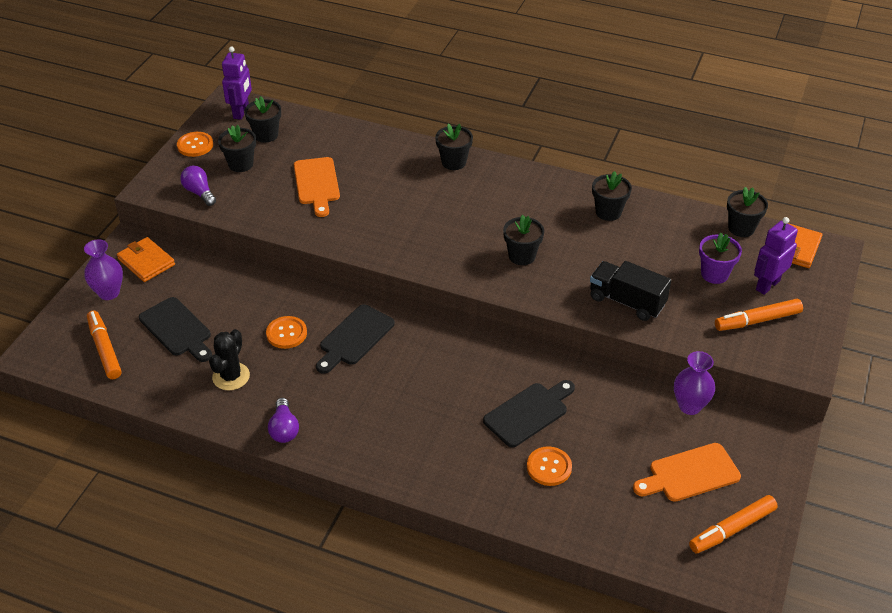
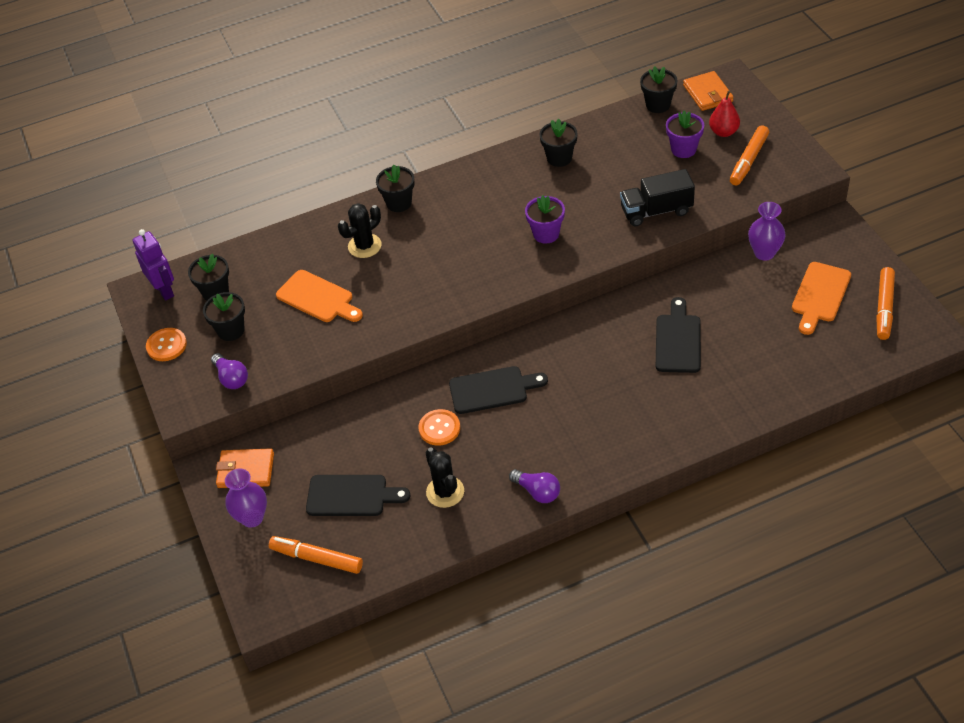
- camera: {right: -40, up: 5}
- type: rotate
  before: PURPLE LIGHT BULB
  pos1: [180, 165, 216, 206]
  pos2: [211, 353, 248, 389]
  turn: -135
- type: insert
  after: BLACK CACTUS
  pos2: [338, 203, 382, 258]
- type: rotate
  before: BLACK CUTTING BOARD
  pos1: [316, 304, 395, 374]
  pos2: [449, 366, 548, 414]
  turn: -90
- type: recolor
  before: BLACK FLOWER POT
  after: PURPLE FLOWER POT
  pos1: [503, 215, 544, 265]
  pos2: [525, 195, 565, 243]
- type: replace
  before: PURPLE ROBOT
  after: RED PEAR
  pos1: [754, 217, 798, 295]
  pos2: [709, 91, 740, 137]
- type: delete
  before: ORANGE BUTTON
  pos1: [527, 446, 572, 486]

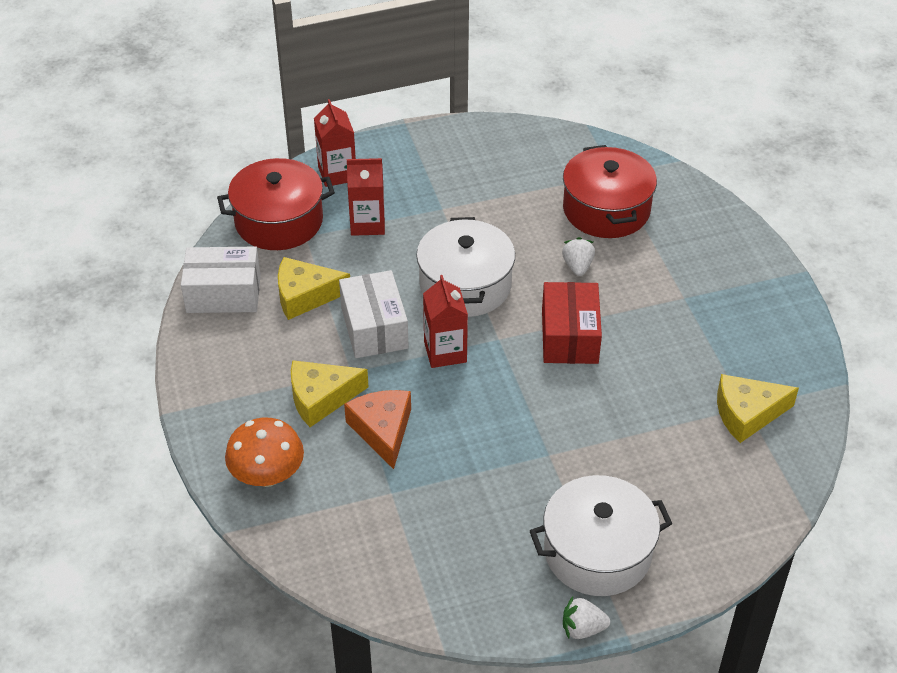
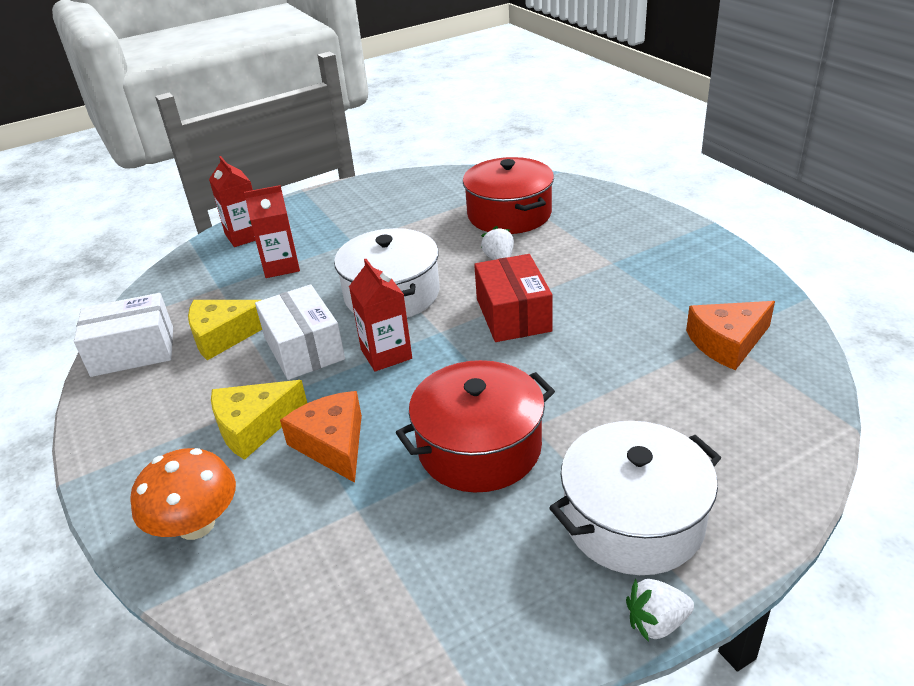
- camera: {right: -10, up: -10}
- type: move
  before: RED POT
  pos1: [217, 158, 335, 250]
  pos2: [396, 360, 555, 492]
- type: recolor
  before: YELLOW CHEESE
  after: ORANGE CHEESE
  pos1: [717, 374, 799, 443]
  pos2: [686, 301, 775, 370]

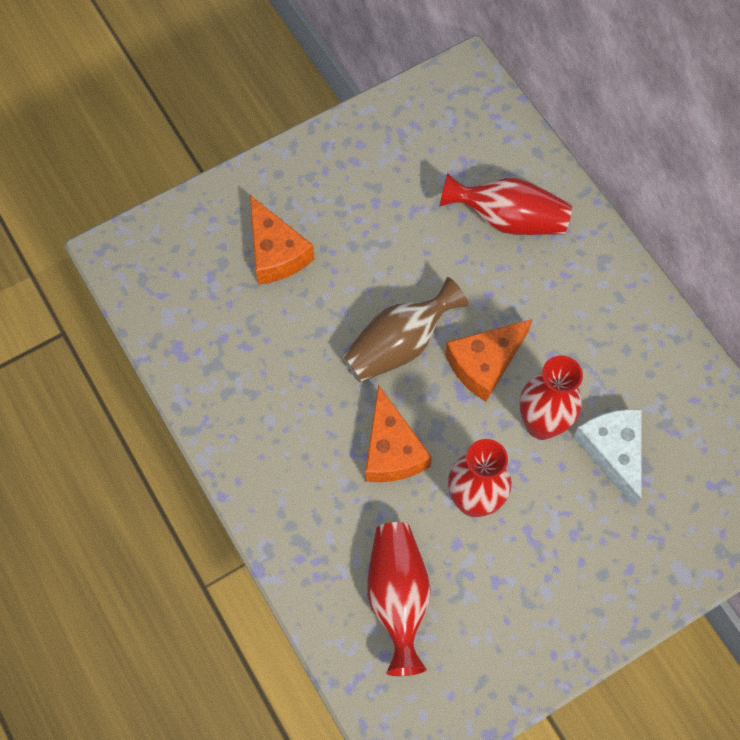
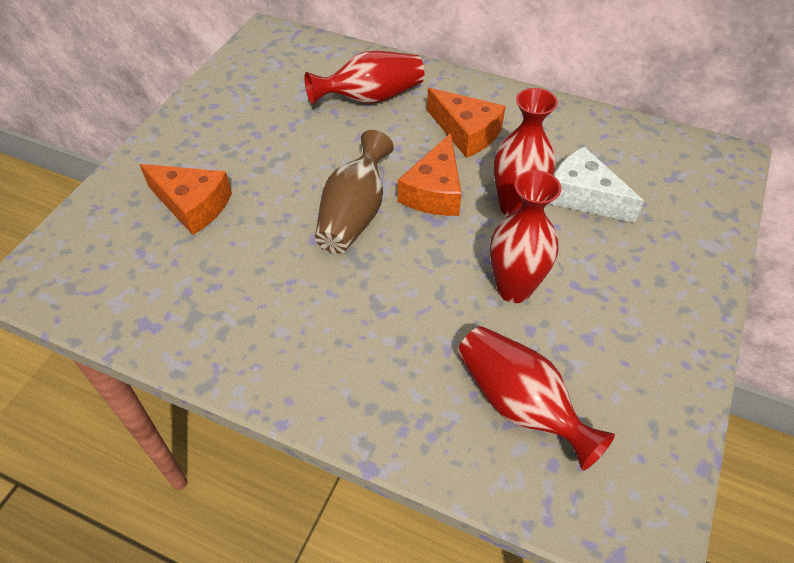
- camera: {right: -35, up: -15}
- type: move
  before: ORANGE CHEESE
  pos1: [365, 385, 432, 482]
  pos2: [427, 88, 505, 158]

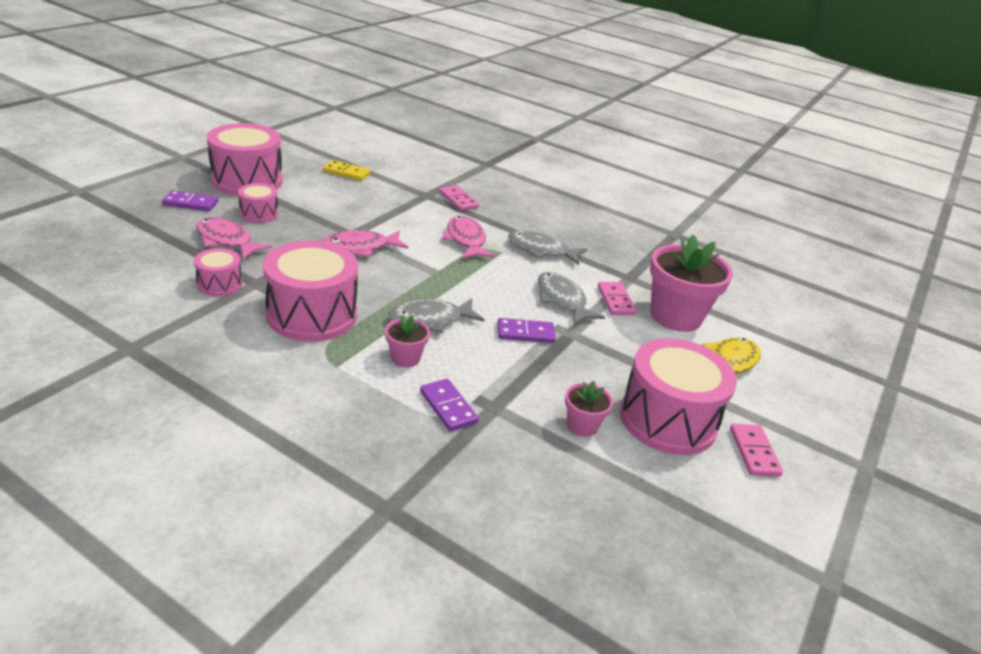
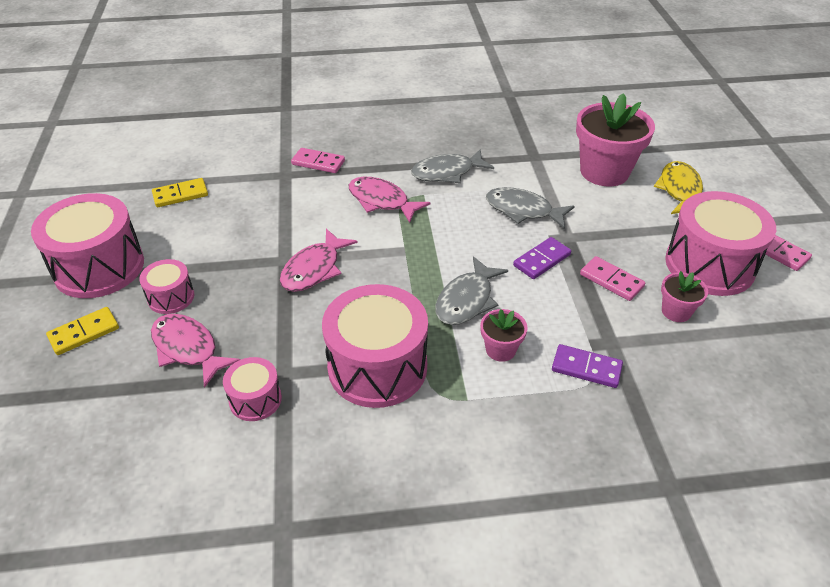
- camera: {right: -35, up: 10}
- type: recolor
  before: PURPLE DOMINO
  after: YELLOW DOMINO
  pos1: [162, 190, 219, 211]
  pos2: [46, 307, 119, 355]
- type: rotate
  before: PINK FISH
  pos1: [196, 217, 272, 260]
  pos2: [151, 314, 241, 388]
  turn: 45
- type: move
  before: PINK DOMINO
  pos1: [598, 282, 636, 315]
  pos2: [580, 256, 645, 301]

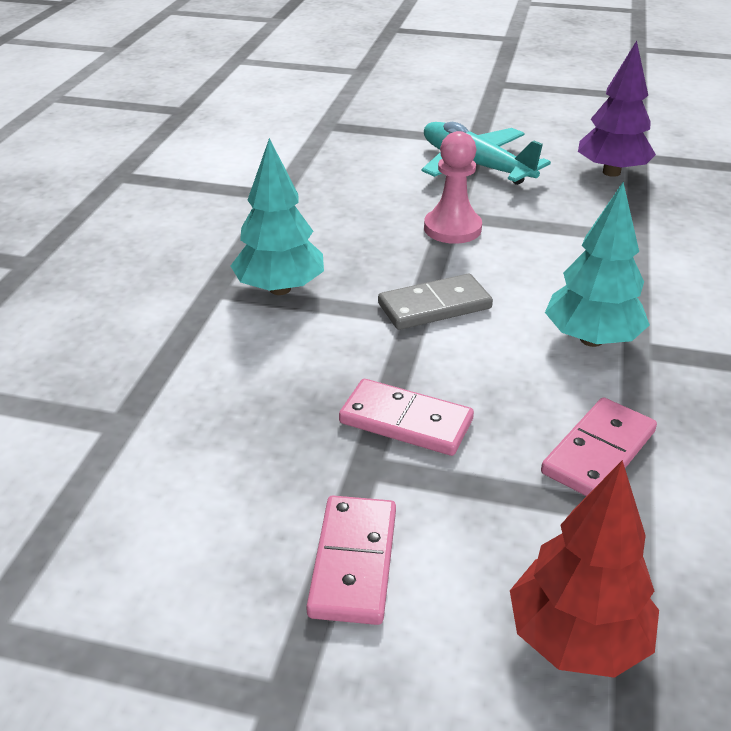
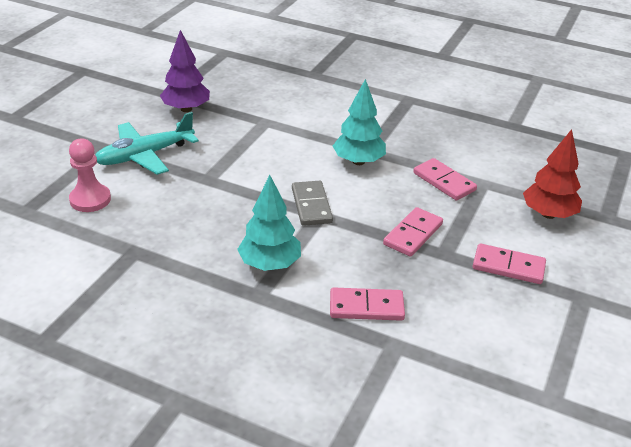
- camera: {right: -80, up: 0}
- type: move
  before: PINK PAWN
  pos1: [424, 131, 482, 244]
  pos2: [69, 138, 111, 212]
- type: insert
  after: PINK DOMINO
  pos2: [330, 287, 405, 321]

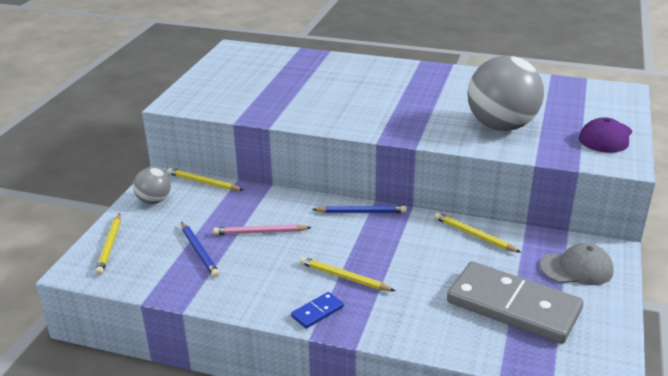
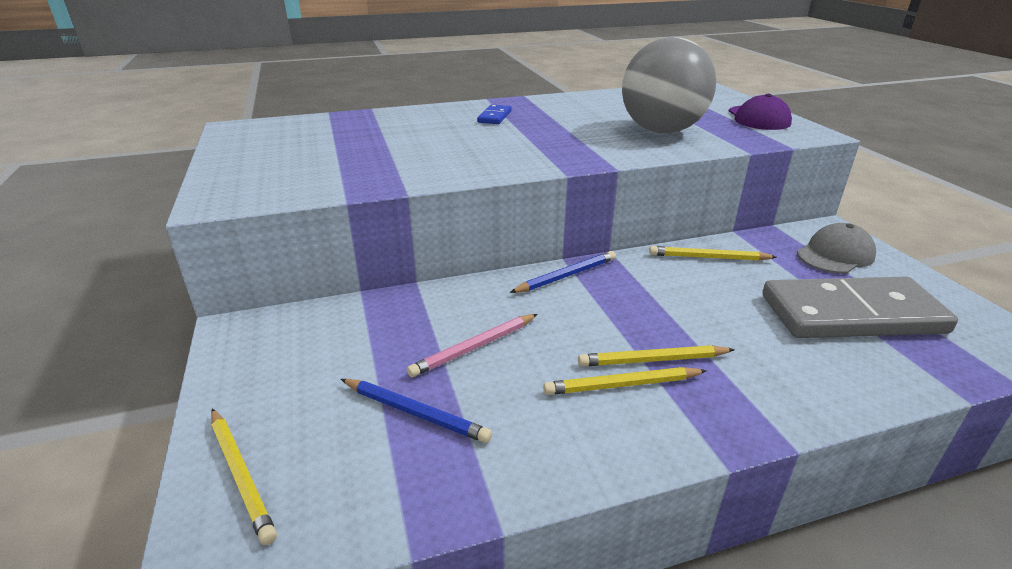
- camera: {right: -35, up: 0}
- type: move
  before: BLUE DOMINO
  pos1: [291, 292, 344, 329]
  pos2: [477, 104, 512, 124]
- type: move
  before: YELLOW PENCIL
  pos1: [167, 168, 243, 191]
  pos2: [543, 367, 707, 395]
- type: delete
  before: GREY BALL
  pos1: [133, 167, 171, 204]

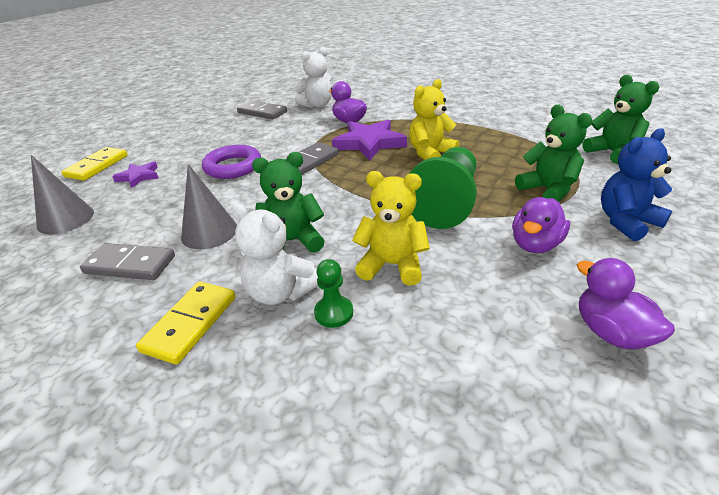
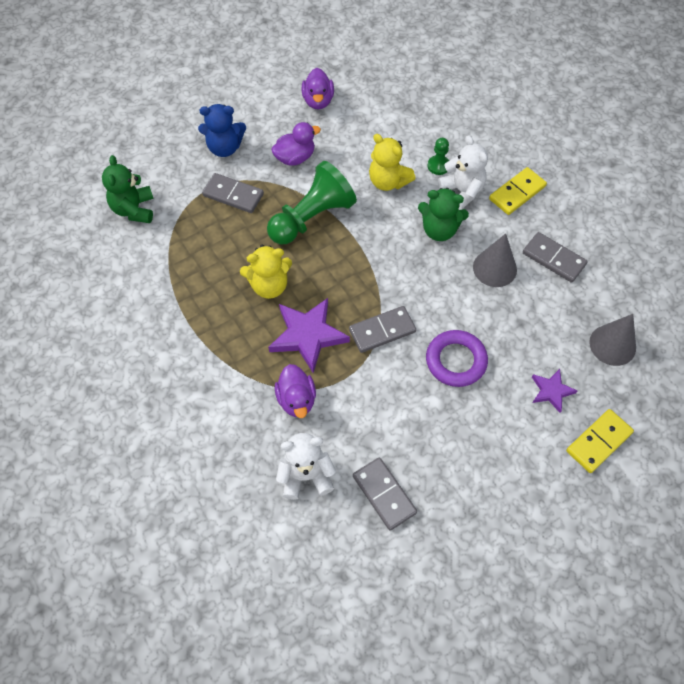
- camera: {right: -155, up: 25}
- type: replace
  before: GREEN TEDDY BEAR
  after: GREY DOMINO
  pos1: [515, 105, 592, 202]
  pos2: [202, 173, 264, 213]

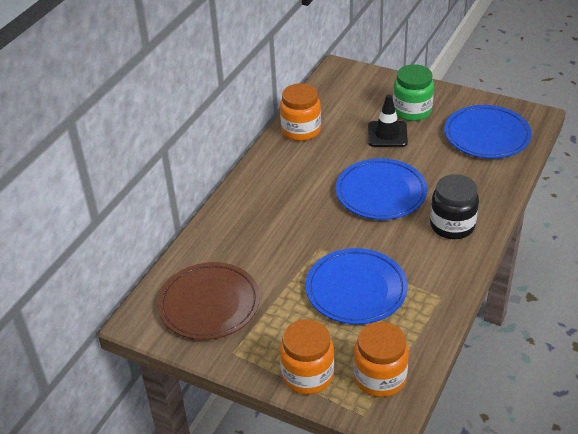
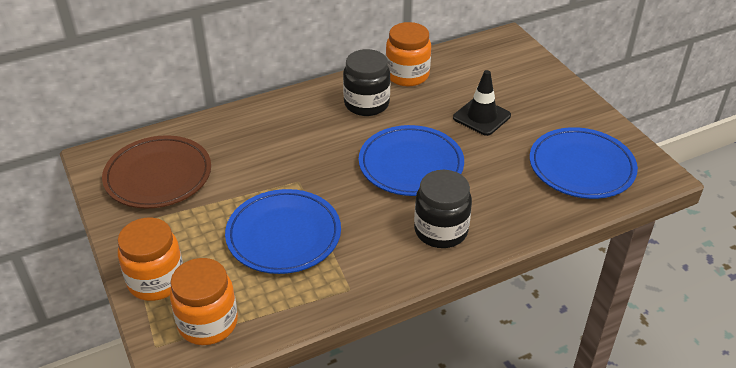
- camera: {right: 35, up: 0}
- type: insert
  after: BLACK JAR
  pos2: [343, 49, 390, 116]
- type: delete
  before: GREEN JAR
  pos1: [393, 64, 434, 121]

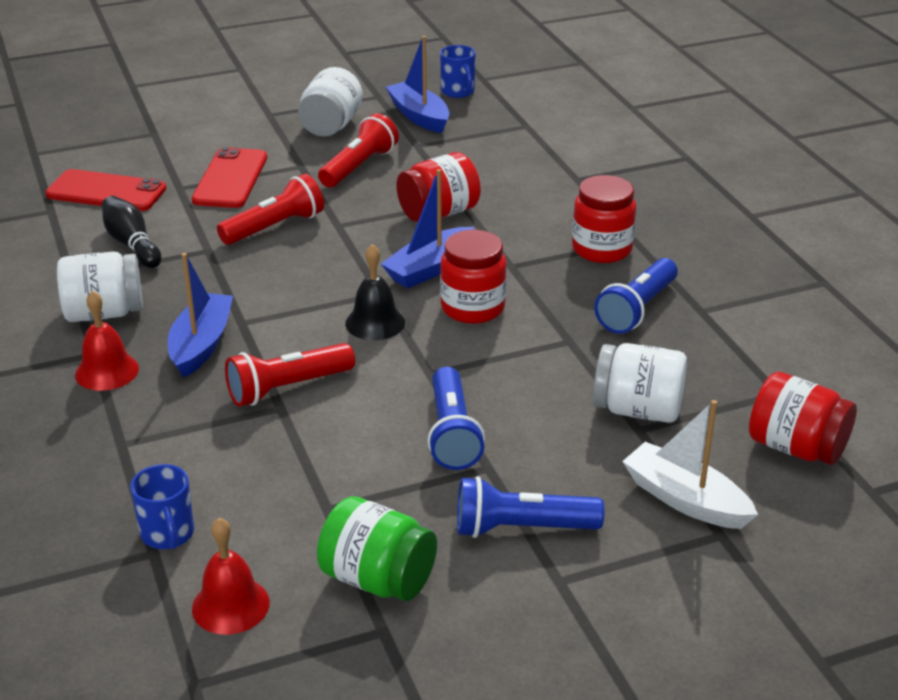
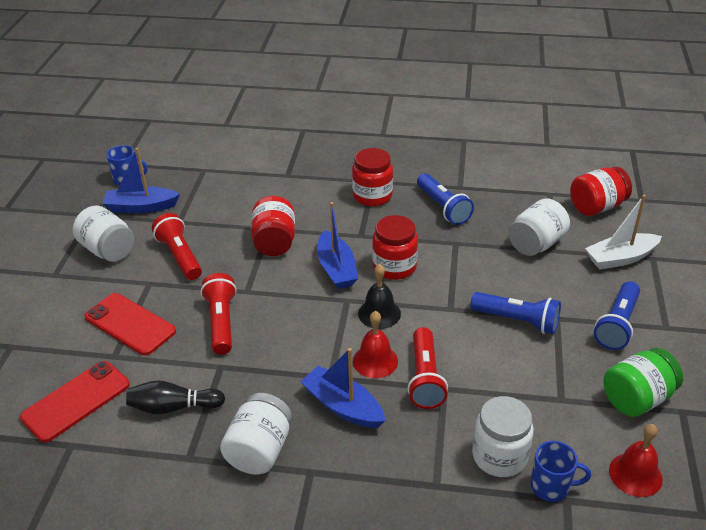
- camera: {right: -60, up: 5}
- type: move
  before: RED BELL
  pos1: [75, 290, 139, 391]
  pos2: [353, 311, 398, 378]
- type: insert
  after: WHITE JAR
  pos2: [472, 396, 534, 477]

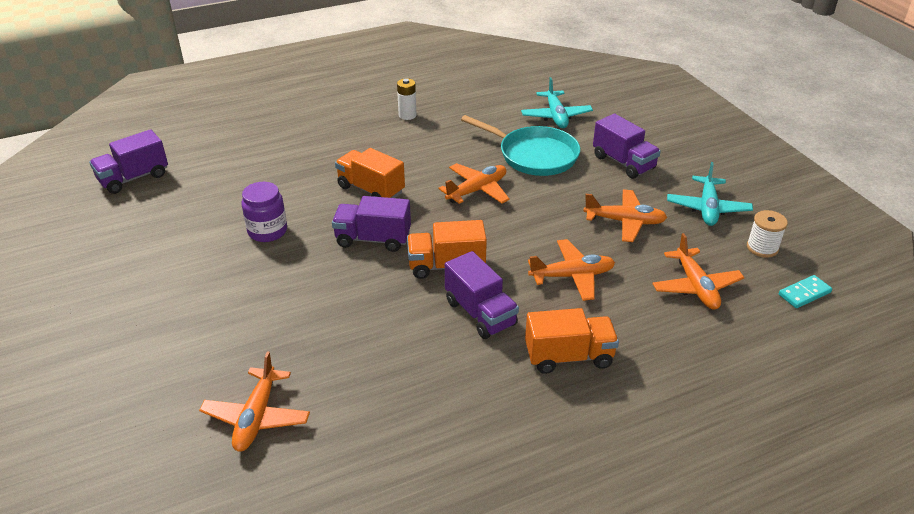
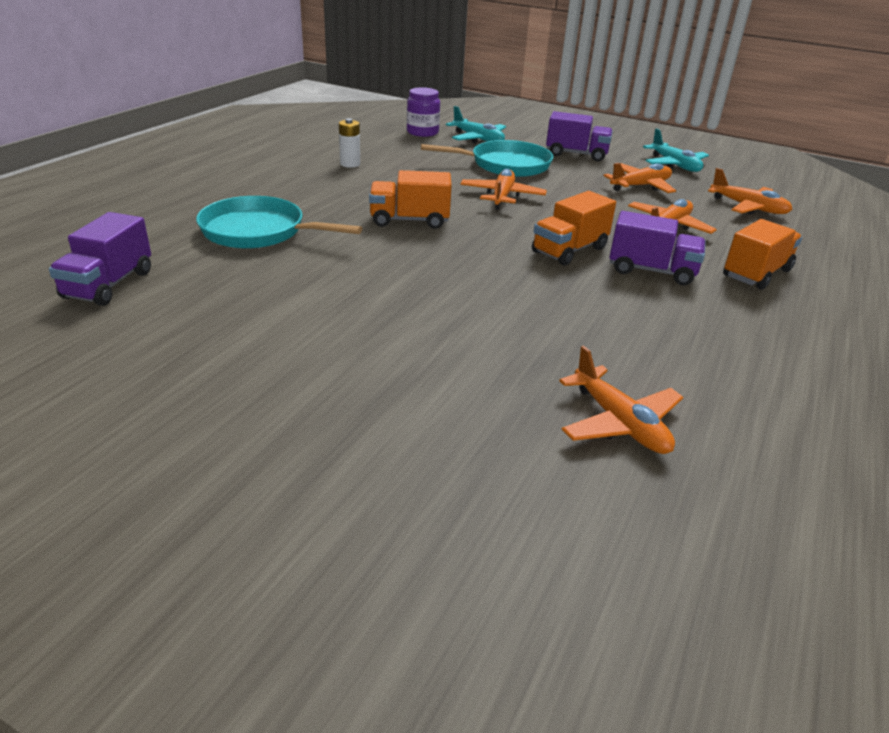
- camera: {right: -40, up: -5}
- type: insert
  after: TURQUOISE PAN
  pos2: [196, 196, 362, 249]
- type: move
  before: PURPLE JAR
  pos1: [241, 182, 287, 242]
  pos2: [407, 87, 440, 137]
- type: delete
  before: PURPLE TRUCK
  pos1: [332, 196, 411, 252]
- type: delete
  before: WHITE SPOOL
  pos1: [747, 210, 788, 258]
- type: delete
  before: TURQUOISE DOMINO
  pos1: [779, 275, 832, 308]

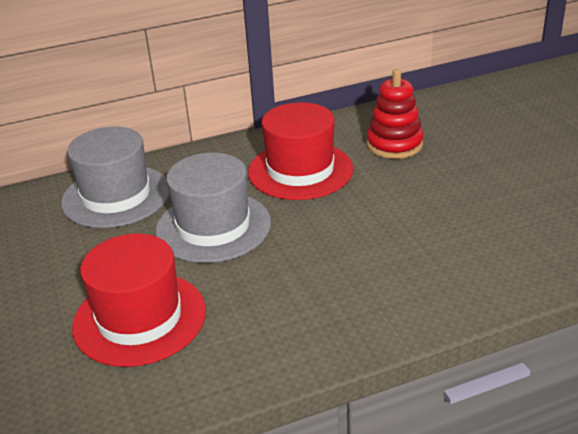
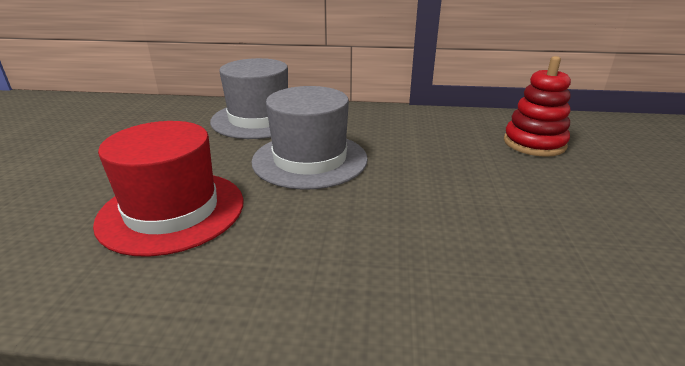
- camera: {right: 25, up: -5}
- type: delete
  before: RED HAT
  pos1: [248, 102, 353, 200]

